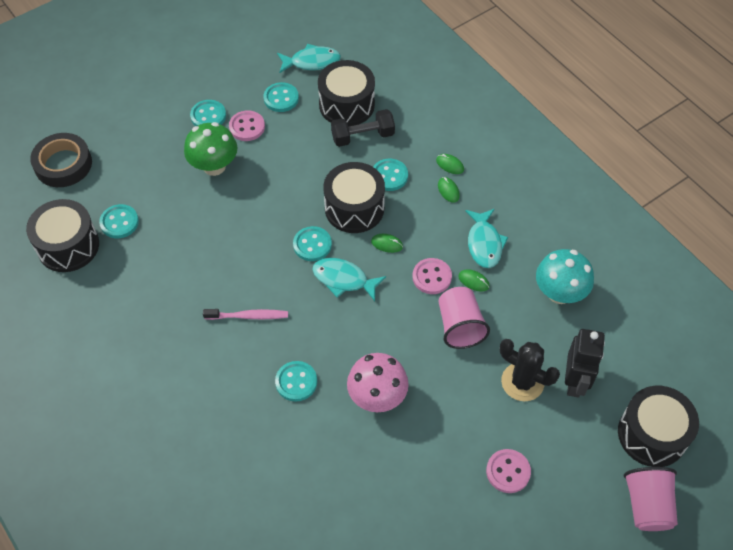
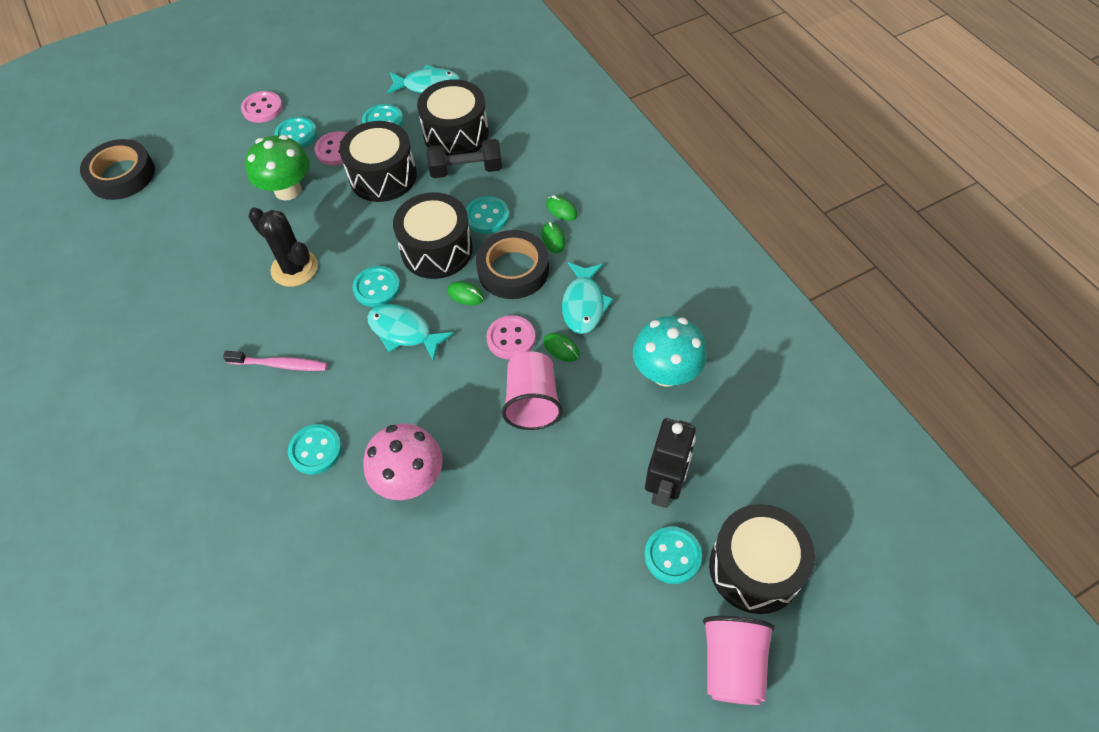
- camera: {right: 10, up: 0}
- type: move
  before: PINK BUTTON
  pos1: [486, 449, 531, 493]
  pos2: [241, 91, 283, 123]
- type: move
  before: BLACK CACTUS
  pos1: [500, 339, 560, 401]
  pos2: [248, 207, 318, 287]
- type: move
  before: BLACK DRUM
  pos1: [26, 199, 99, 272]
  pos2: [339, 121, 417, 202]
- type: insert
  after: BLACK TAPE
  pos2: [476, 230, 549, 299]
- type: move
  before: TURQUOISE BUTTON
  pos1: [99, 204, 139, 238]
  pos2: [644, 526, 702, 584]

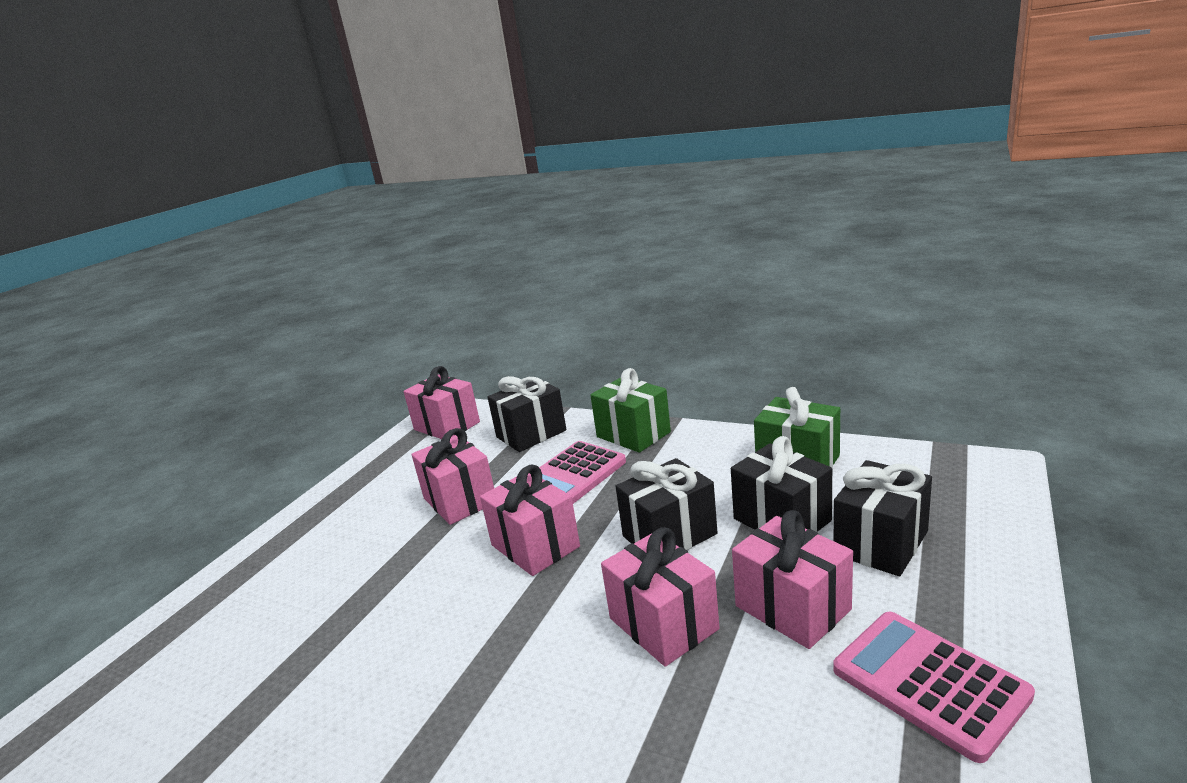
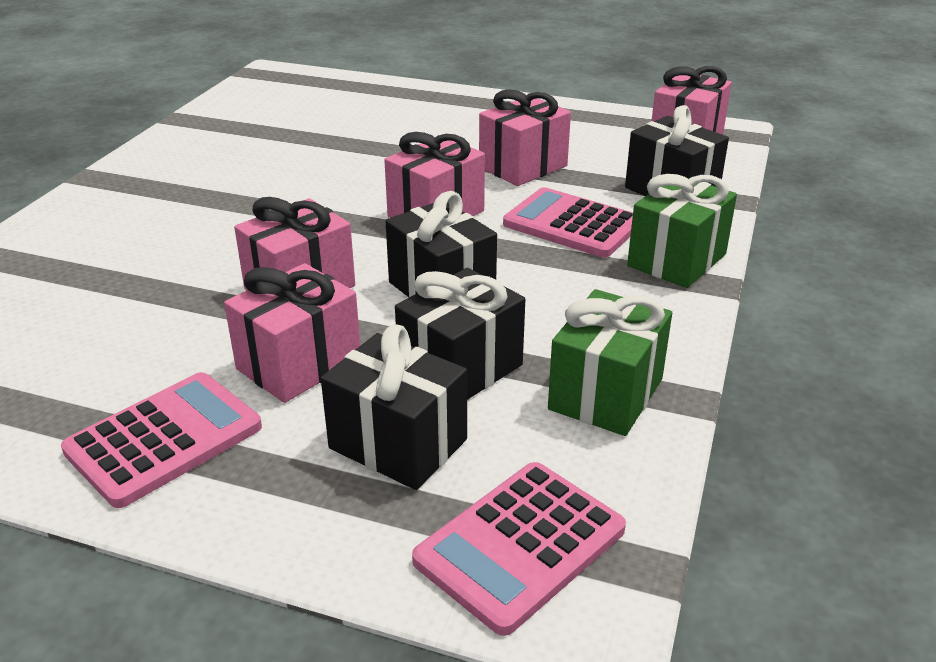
- camera: {right: 80, up: 10}
- type: insert
  after: PINK CALCULATOR
  pos2: [412, 462, 626, 636]

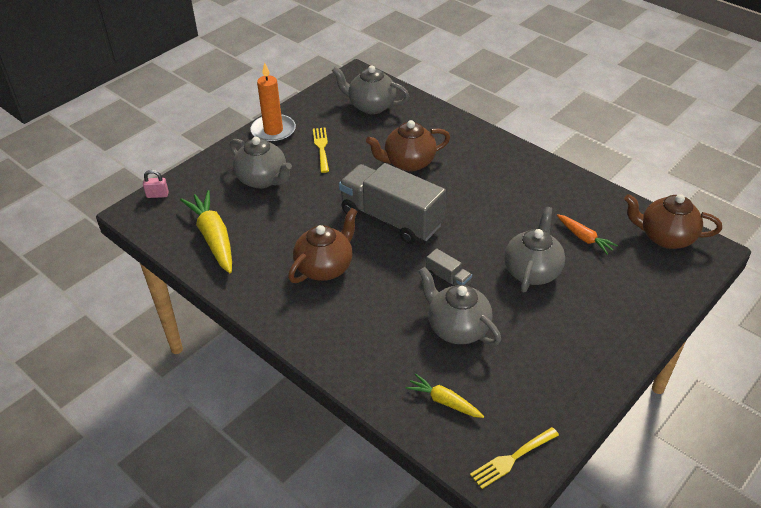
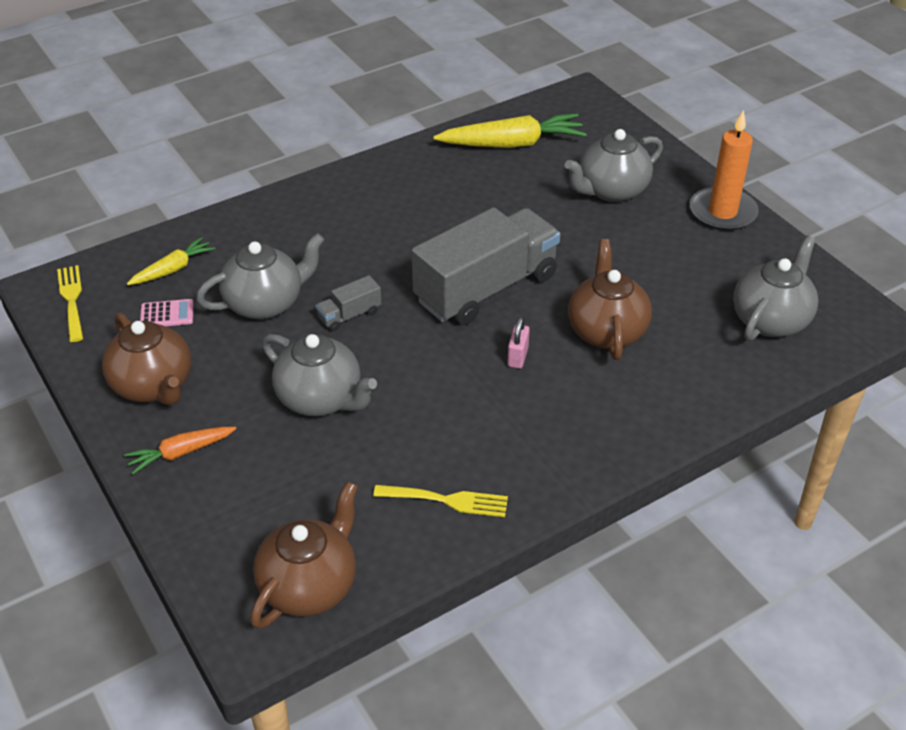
- camera: {right: 105, up: 0}
- type: move
  before: BROWN TEAPOT
  pos1: [288, 208, 358, 283]
  pos2: [102, 312, 192, 405]
- type: move
  before: ORANGE CARROT
  pos1: [557, 214, 618, 255]
  pos2: [124, 427, 236, 474]
- type: insert
  after: PINK CALCULATOR
  pos2: [140, 299, 193, 326]
- type: move
  before: YELLOW FORK
  pos1: [313, 128, 329, 173]
  pos2: [373, 485, 508, 517]
- type: move
  before: PINK PADLOCK
  pos1: [143, 170, 169, 198]
  pos2: [507, 317, 530, 369]

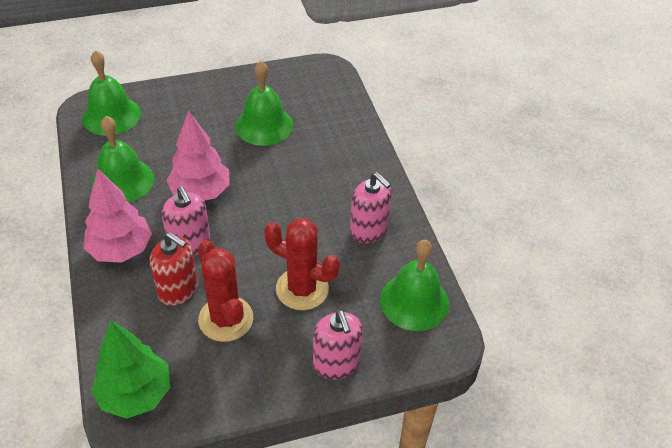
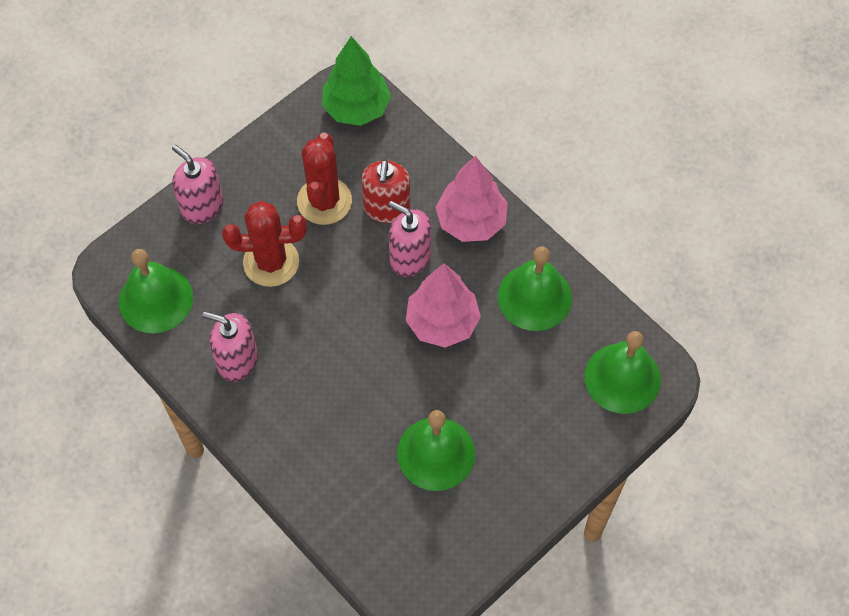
- camera: {right: 155, up: 15}
- type: rotate
  before: RED CACTUS
  pos1: [198, 240, 253, 342]
  pos2: [297, 133, 352, 225]
  turn: 60
- type: rotate
  before: RED SOAP DISPENSER
  pos1: [150, 232, 198, 306]
  pos2: [362, 160, 410, 223]
  turn: -90

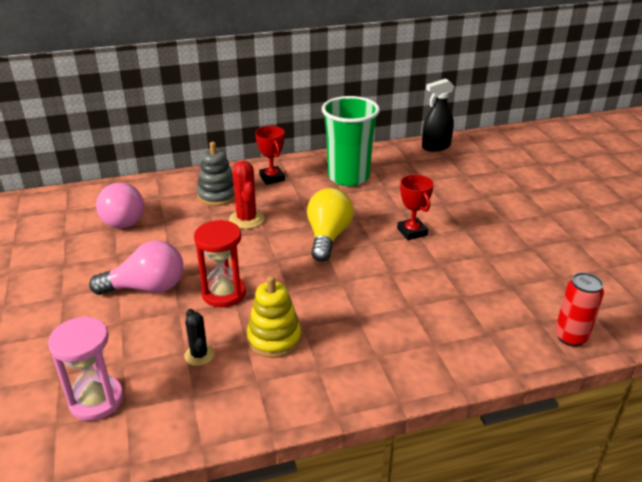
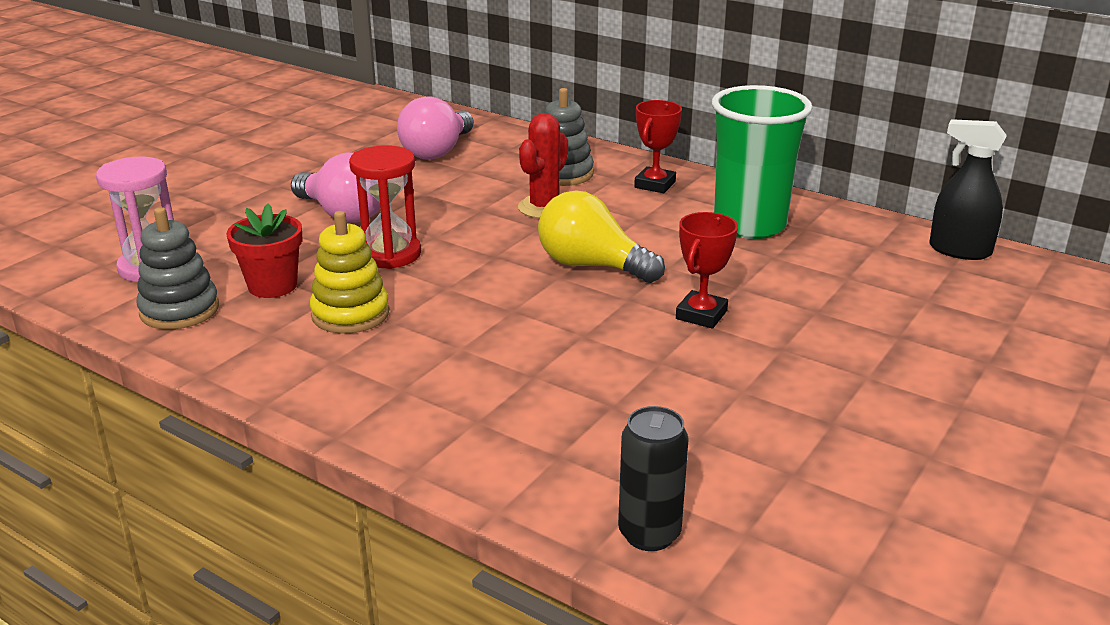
- camera: {right: 50, up: -5}
- type: insert
  after: GREY STACKING TOY
  pos2: [136, 207, 219, 329]
- type: replace
  before: BLACK CACTUS
  after: RED FLOWER POT
  pos1: [184, 309, 214, 366]
  pos2: [227, 204, 303, 298]
- type: rotate
  before: YELLOW LIGHT BULB
  pos1: [307, 188, 354, 262]
  pos2: [538, 190, 665, 283]
  turn: -120
- type: recolor
  before: RED CAN
  after: BLACK CAN
  pos1: [555, 272, 604, 347]
  pos2: [618, 406, 689, 551]

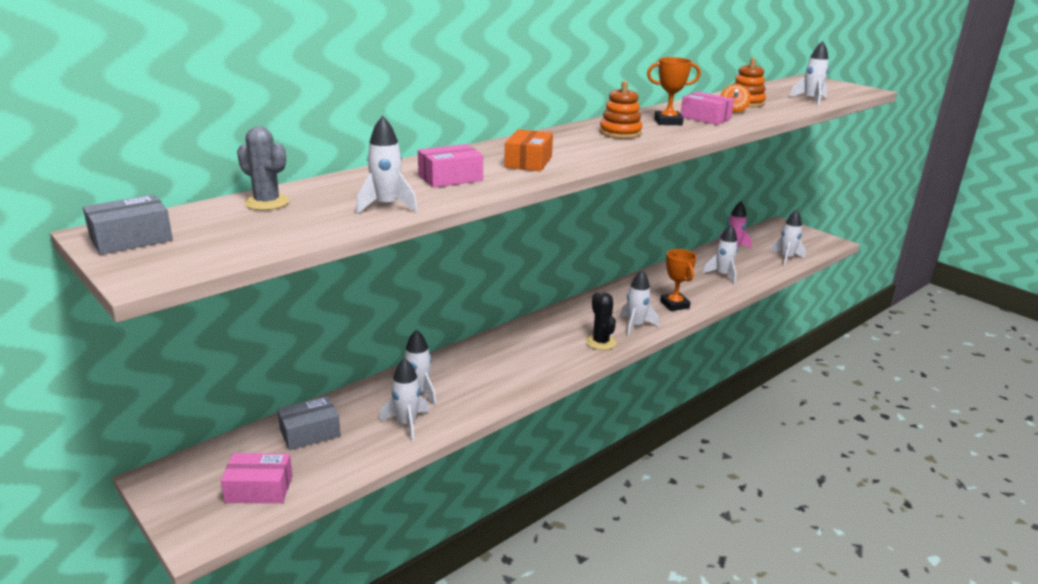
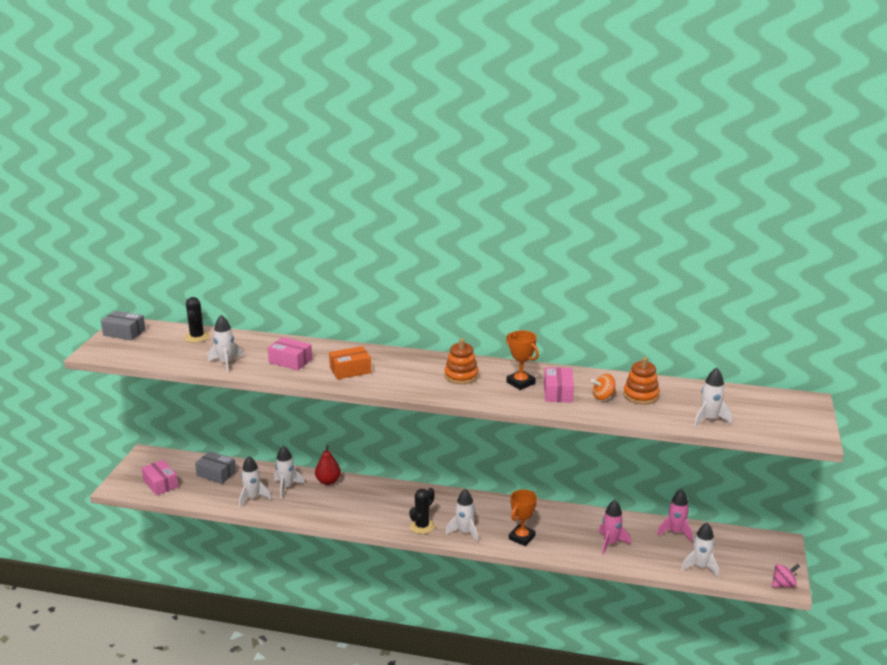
- camera: {right: 55, up: 0}
- type: recolor
  before: GREY CACTUS
  after: BLACK CACTUS
  pos1: [237, 126, 289, 210]
  pos2: [185, 297, 210, 343]
- type: insert
  after: RED PEAR
  pos2: [315, 445, 341, 485]
- type: recolor
  before: WHITE ROCKET
  after: PINK ROCKET
  pos1: [702, 225, 738, 284]
  pos2: [599, 500, 631, 555]
- type: insert
  after: PINK SPINNING TOP
  pos2: [772, 564, 800, 588]

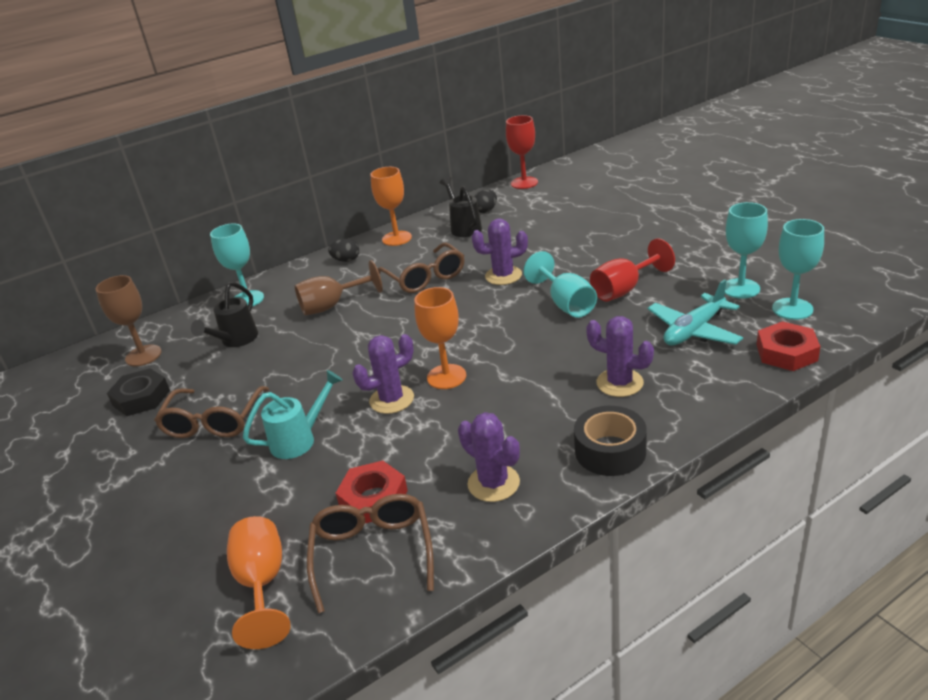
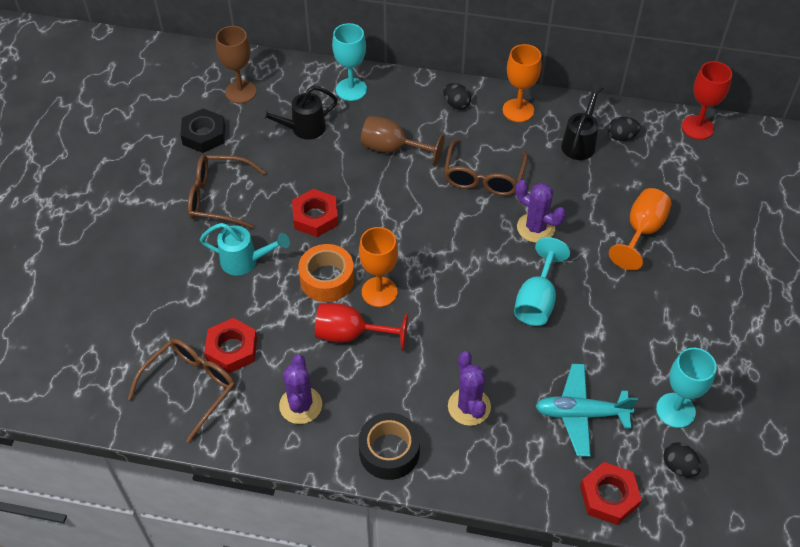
- camera: {right: 40, up: 20}
- type: rotate
  before: BROWN GLASSES
  pos1: [154, 386, 269, 438]
  pos2: [188, 155, 266, 229]
  turn: 45
- type: insert
  after: RED NUT
  pos2: [292, 189, 338, 237]
- type: replace
  before: PURPLE CACTUS
  after: ORANGE TAPE
  pos1: [352, 334, 414, 414]
  pos2: [298, 244, 354, 302]
- type: move
  before: RED GOBLET
  pos1: [590, 238, 675, 301]
  pos2: [315, 303, 408, 351]
- type: move
  before: ORANGE GOBLET
  pos1: [227, 516, 290, 649]
  pos2: [609, 188, 672, 270]
- type: replace
  before: TURQUOISE GOBLET
  after: BLACK EGG
  pos1: [772, 219, 824, 320]
  pos2: [663, 442, 701, 477]

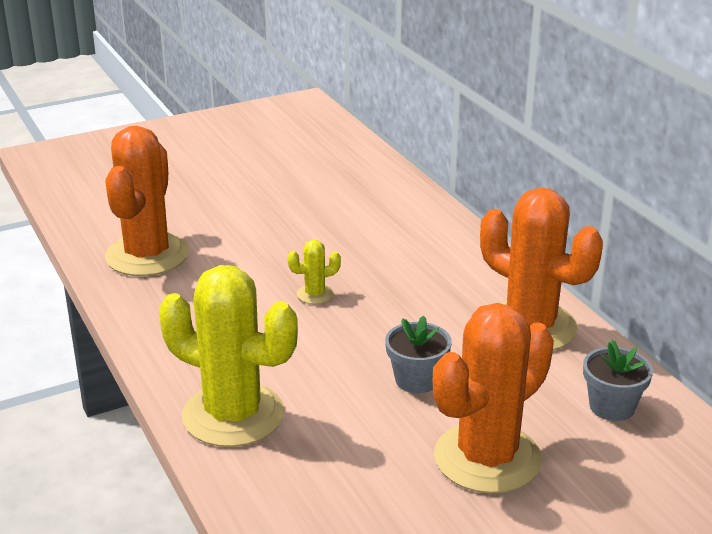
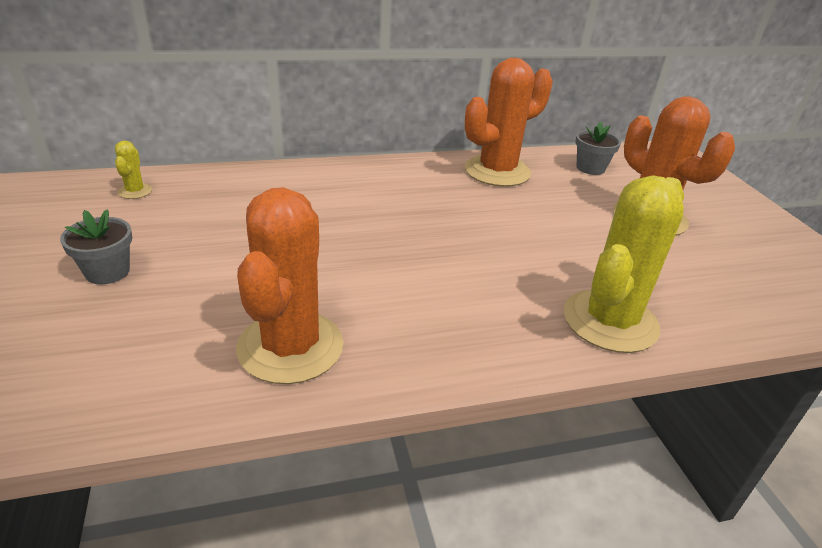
- camera: {right: -80, up: 5}
- type: move
  before: GREY FLOWER POT
  pos1: [385, 316, 452, 393]
  pos2: [60, 209, 132, 284]
- type: move
  before: YELLOW CACTUS
  pos1: [287, 240, 341, 304]
  pos2: [115, 140, 152, 199]
- type: rotate
  before: ORANGE CACTUS
  pos1: [105, 126, 189, 276]
  pos2: [236, 187, 343, 384]
  turn: 75

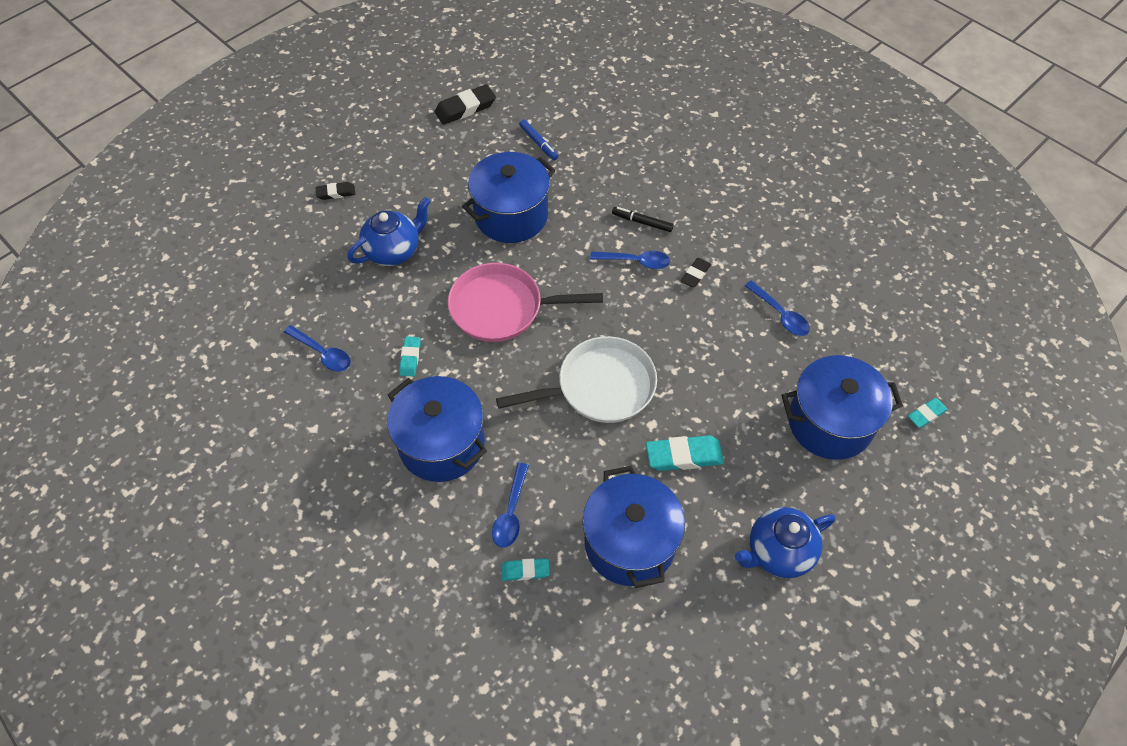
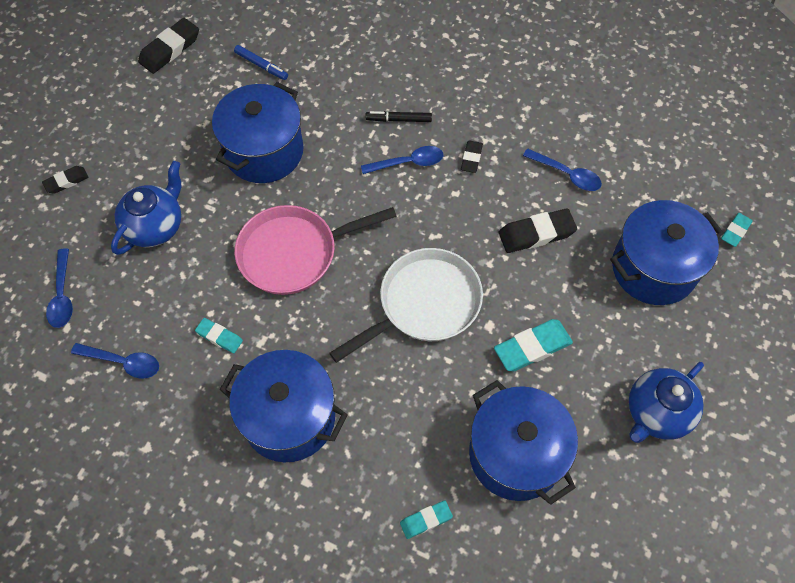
- camera: {right: -20, up: 5}
- type: move
  before: BLUE SPOON
  pos1: [492, 463, 529, 548]
  pos2: [46, 248, 73, 328]
- type: rotate
  before: TURQUOISE ERASER
  pos1: [399, 336, 420, 377]
  pos2: [195, 318, 243, 353]
  turn: -45
- type: insert
  after: BLACK ERASER
  pos2: [499, 209, 577, 253]

